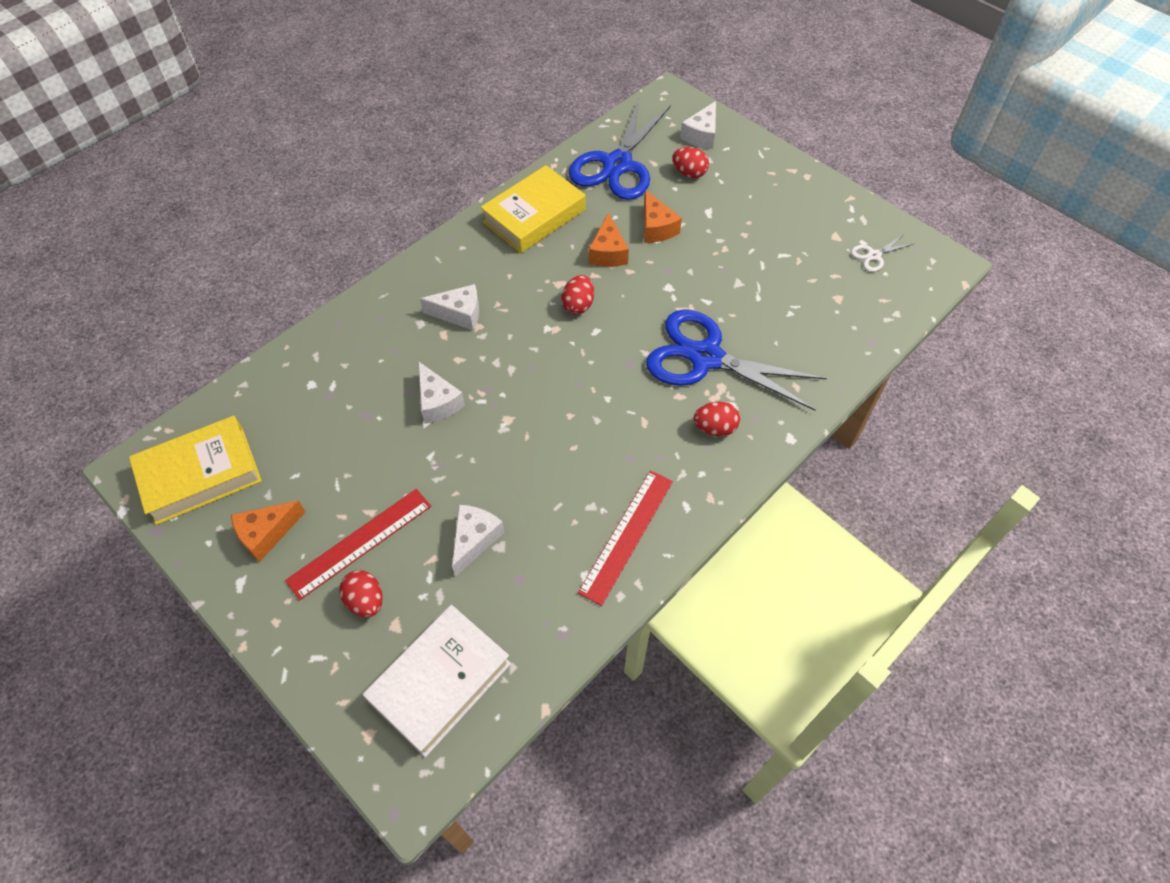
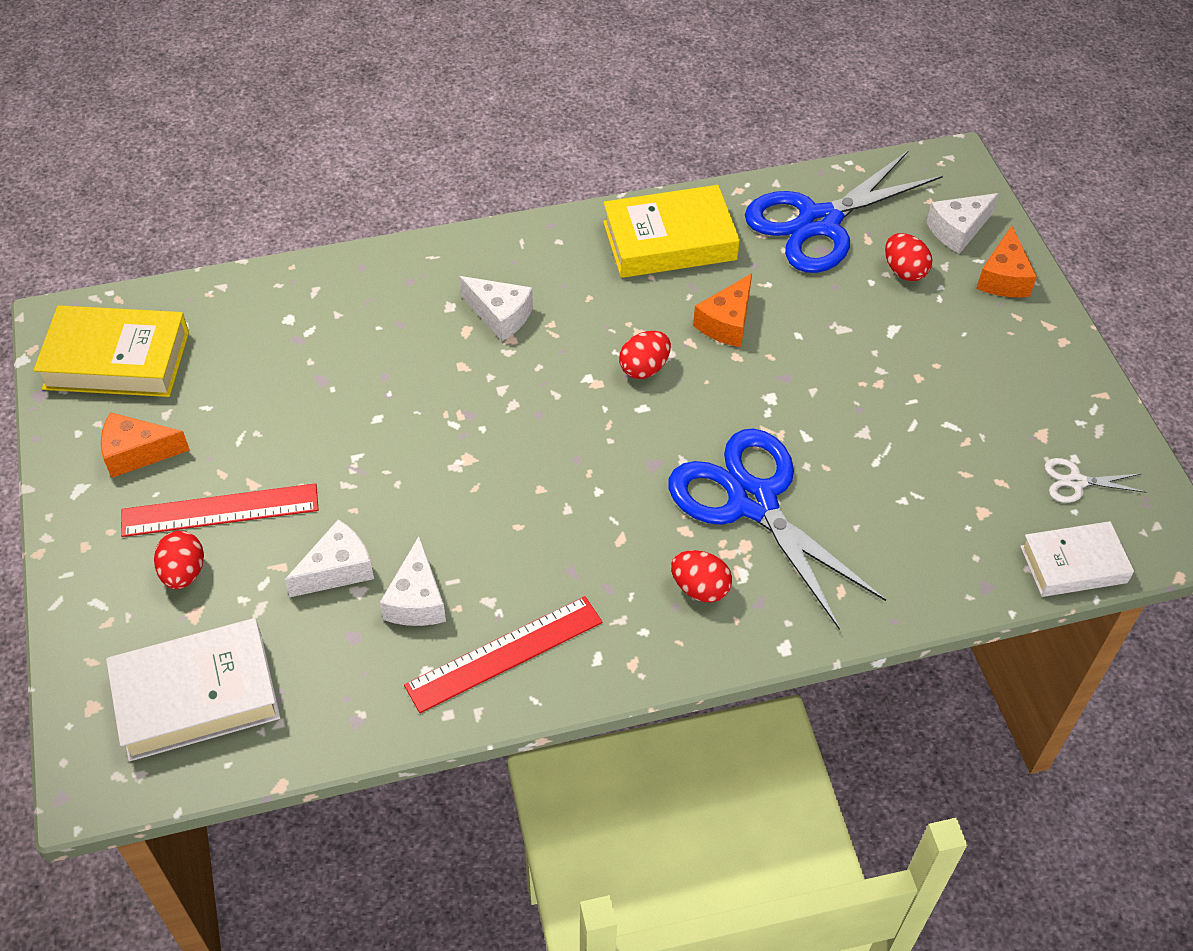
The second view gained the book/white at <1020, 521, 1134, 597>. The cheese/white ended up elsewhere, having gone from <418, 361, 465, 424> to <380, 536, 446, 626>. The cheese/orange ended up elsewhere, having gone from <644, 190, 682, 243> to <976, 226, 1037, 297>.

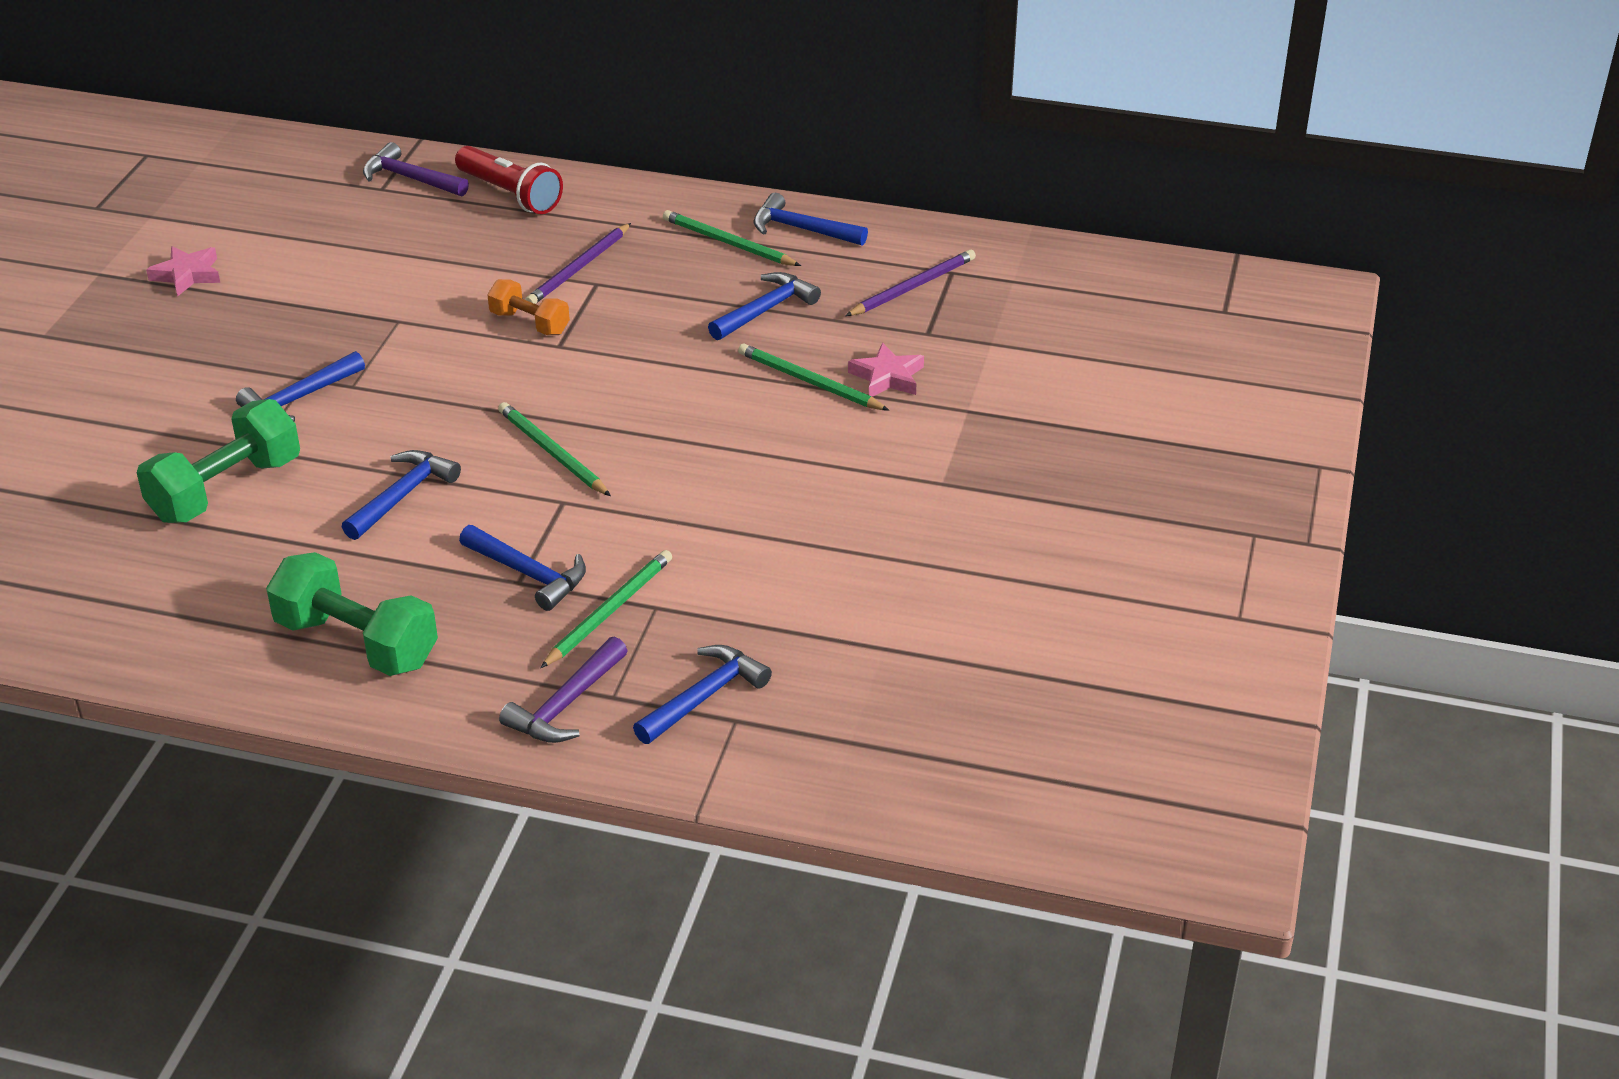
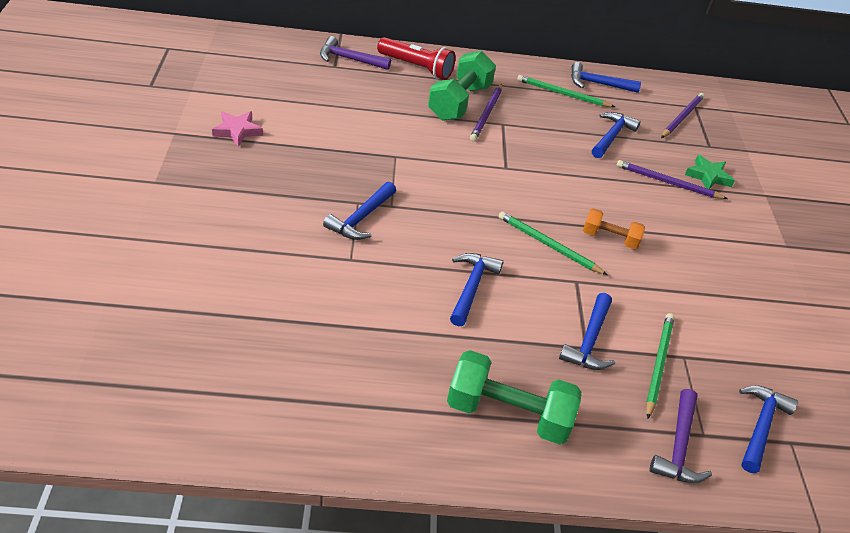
The dumbbell/green ended up elsewhere, having gone from <137, 399, 300, 523> to <428, 51, 496, 121>. The dumbbell/orange ended up elsewhere, having gone from <487, 279, 570, 335> to <583, 208, 645, 249>. What was the pencil/green at <738, 344, 889, 410> turned into the pencil/purple at <617, 160, 728, 199>. What was the star/pink at <848, 343, 924, 397> turned into the star/green at <685, 155, 735, 189>. The hammer/blue at <459, 525, 586, 611> ended up facing another way, 90 degrees clockwise from before.

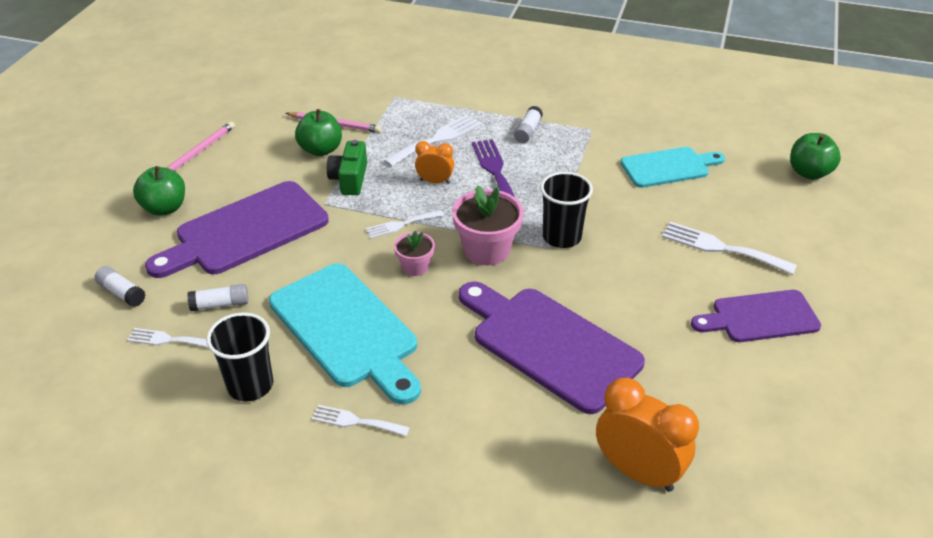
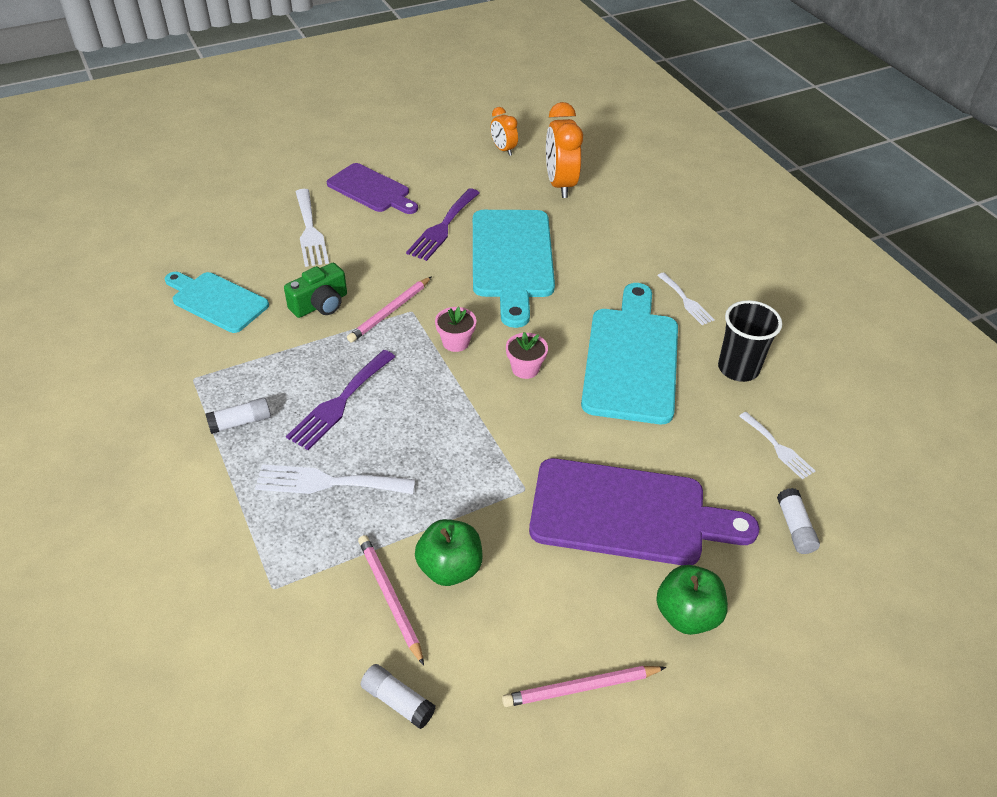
The second view lost the fork/white at <366, 210, 444, 239>. The second view lost the apple/green at <790, 133, 841, 180>. The second view gained the fork/purple at <406, 188, 480, 261>. The glue stick/white ended up elsewhere, having gone from <187, 284, 249, 311> to <360, 664, 436, 729>. The camera/green ended up elsewhere, having gone from <327, 140, 367, 195> to <284, 263, 347, 318>. The clock/orange ended up elsewhere, having gone from <415, 141, 454, 184> to <490, 107, 518, 156>. Where the cup/black stood at <540, 172, 593, 248>, the pencil/pink came to stand at <347, 276, 432, 343>. What was the cutting board/purple at <459, 281, 645, 414> turned into the cutting board/turquoise at <473, 210, 555, 328>. The size of the flower pot/pink at <452, 185, 524, 266> changed by a factor of 0.57.

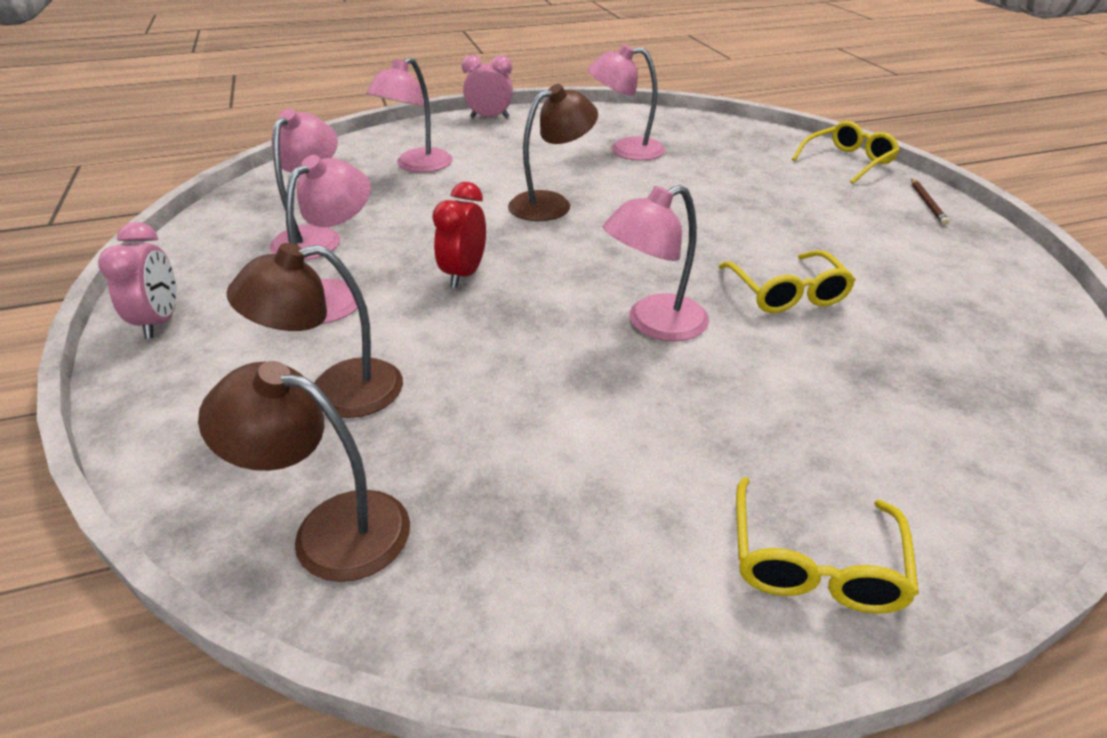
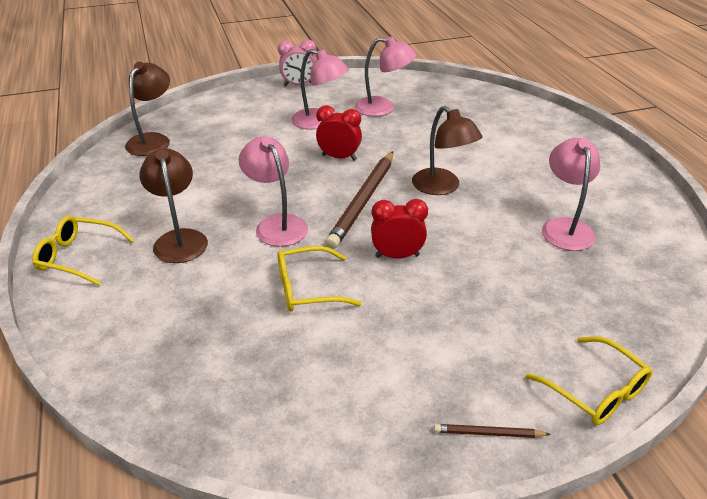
The second view lost the lamp/pink at <366, 57, 453, 173>. The second view lost the clock/pink at <462, 55, 513, 118>. The second view gained the pencil/brown at <325, 151, 393, 249>. The second view gained the clock/red at <371, 199, 428, 258>. The lamp/brown ended up elsewhere, having gone from <226, 243, 403, 418> to <139, 148, 208, 263>.

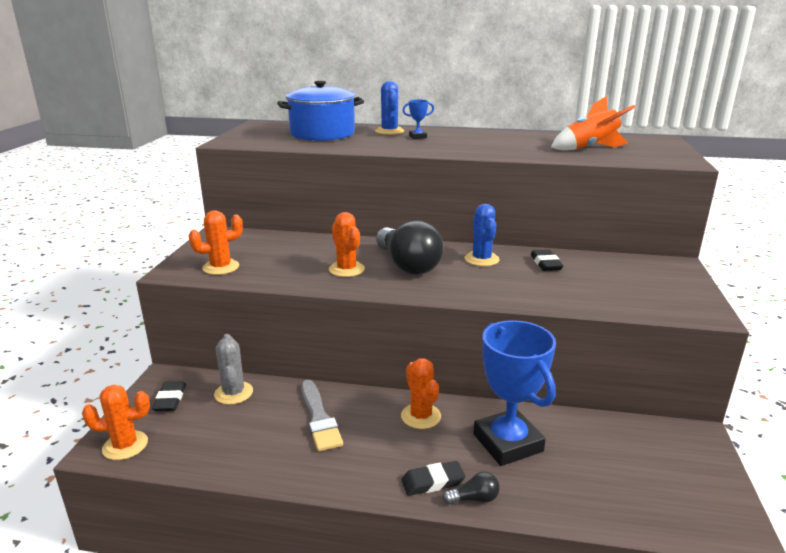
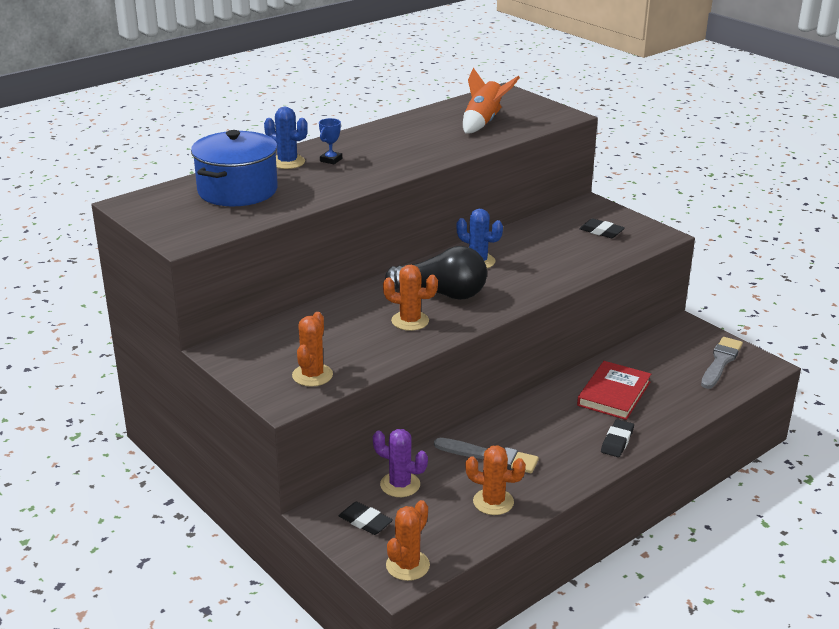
The second view lost the light bulb/black at <443, 472, 500, 504>. The second view gained the brush/grey at <701, 337, 743, 389>. The cactus/orange ended up elsewhere, having gone from <401, 358, 441, 429> to <465, 445, 526, 515>. The eraser/black ended up elsewhere, having gone from <531, 250, 564, 271> to <579, 218, 625, 238>. Where the trophy/blue stood at <473, 320, 556, 466>, the book/red came to stand at <577, 361, 651, 420>. What was the cactus/grey at <214, 334, 253, 405> turned into the cactus/purple at <373, 429, 428, 497>.

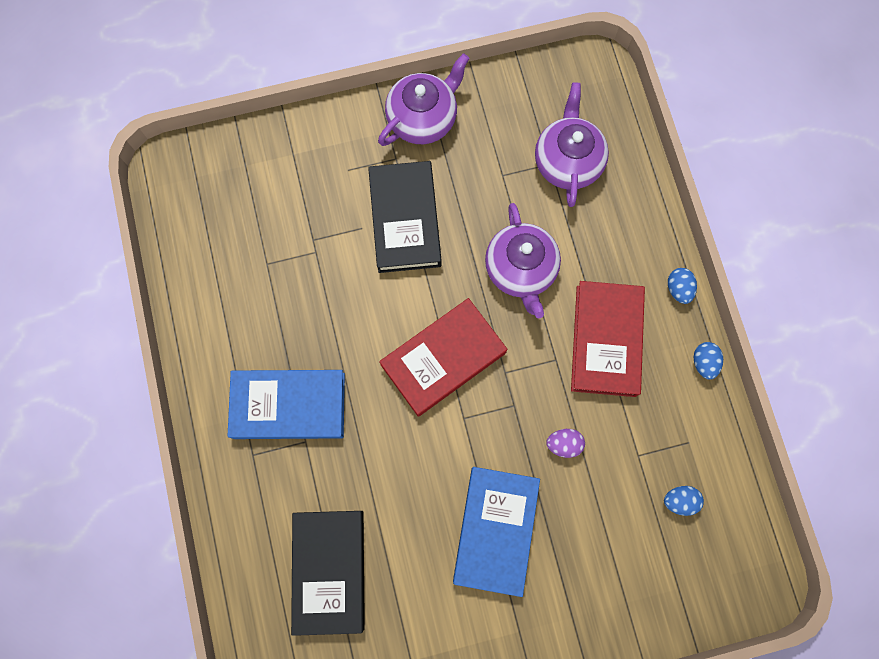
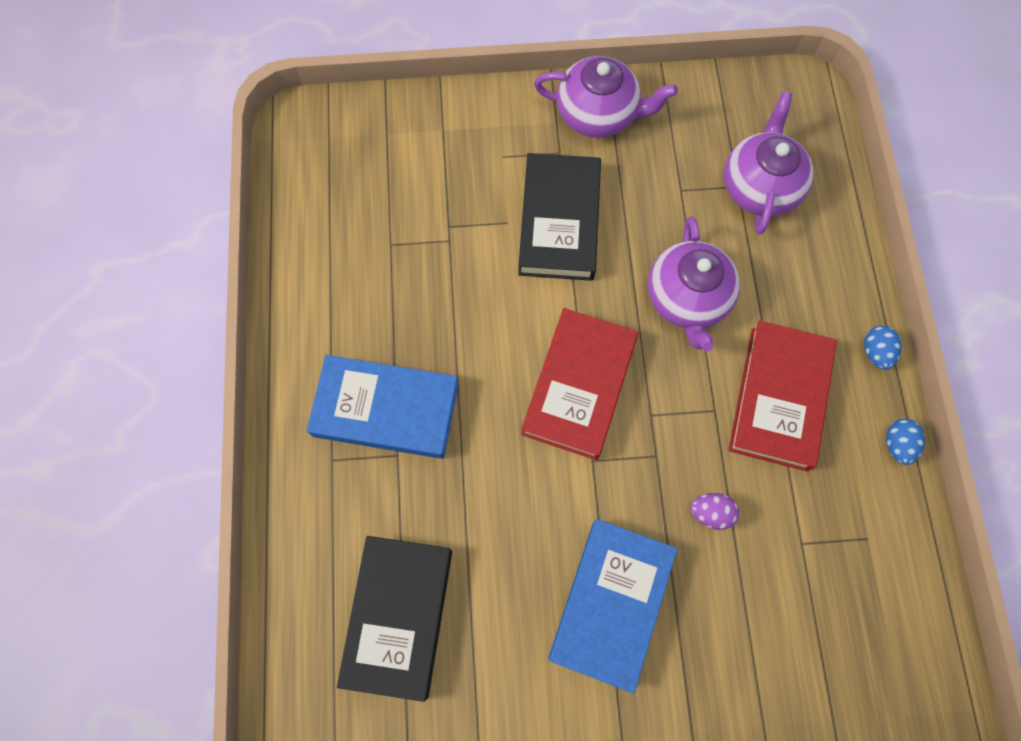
The second view lost the egg/blue at <664, 486, 704, 516>. The teapot/purple at <378, 53, 470, 146> ended up facing another way, 45 degrees clockwise from before. The book/red at <379, 298, 507, 417> ended up facing another way, 45 degrees counterclockwise from before.

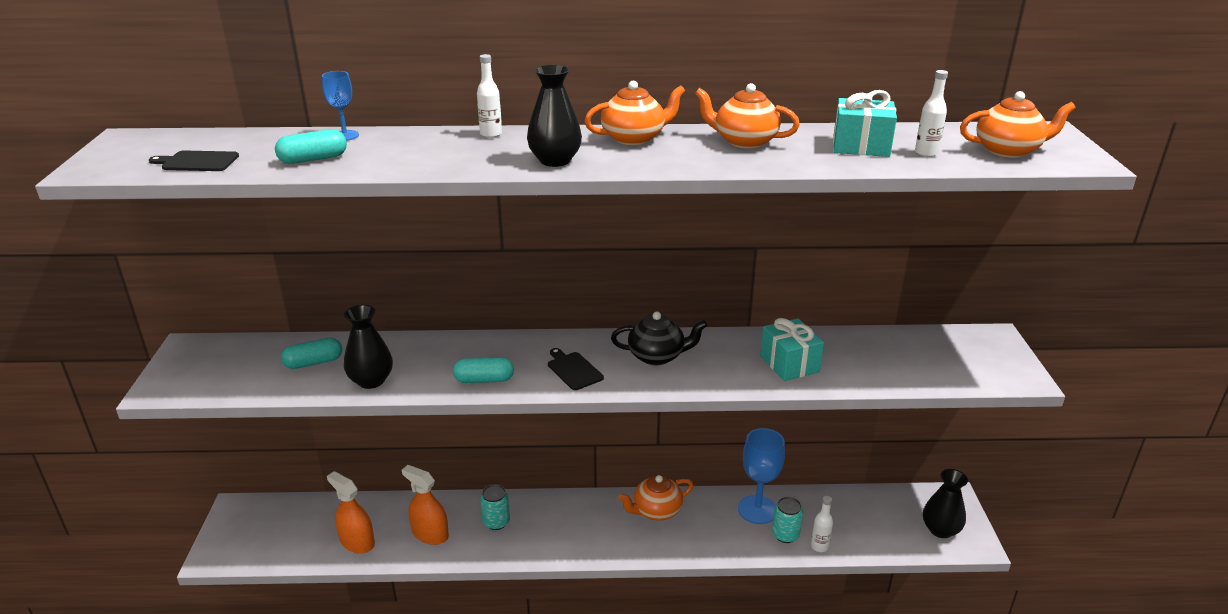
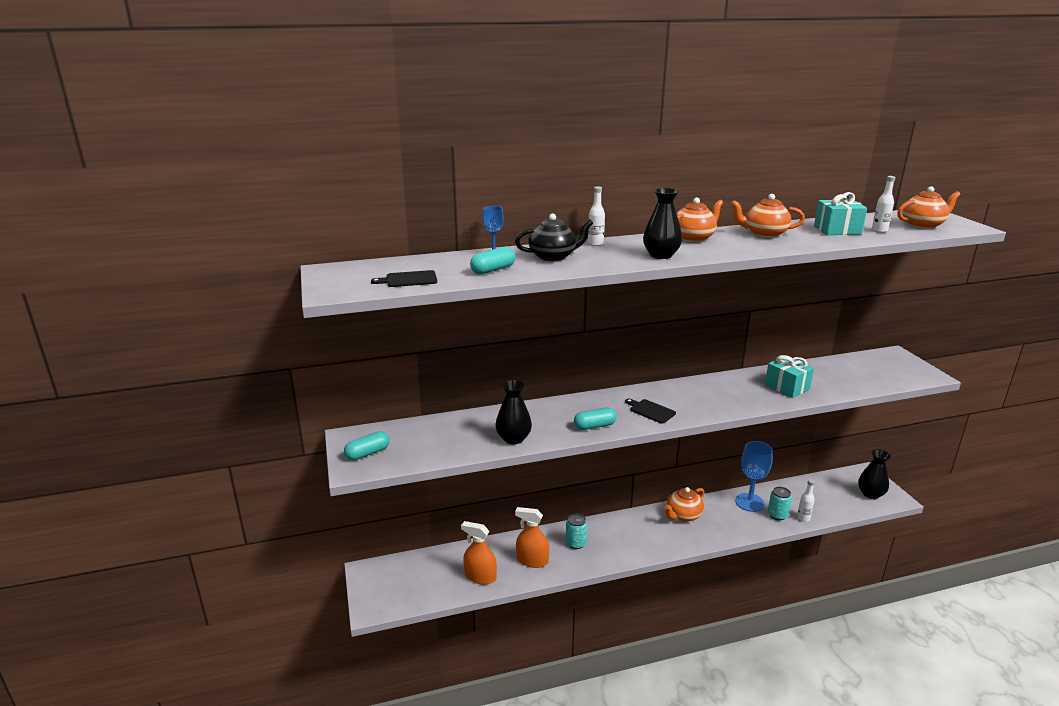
The capsule/turquoise ended up elsewhere, having gone from <281, 338, 342, 369> to <344, 431, 389, 460>. The teapot/black ended up elsewhere, having gone from <611, 311, 707, 365> to <515, 213, 593, 261>.

